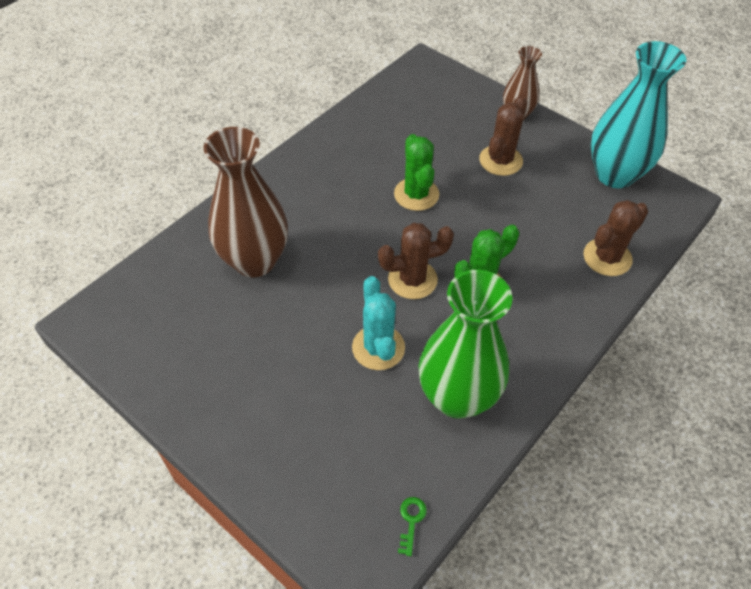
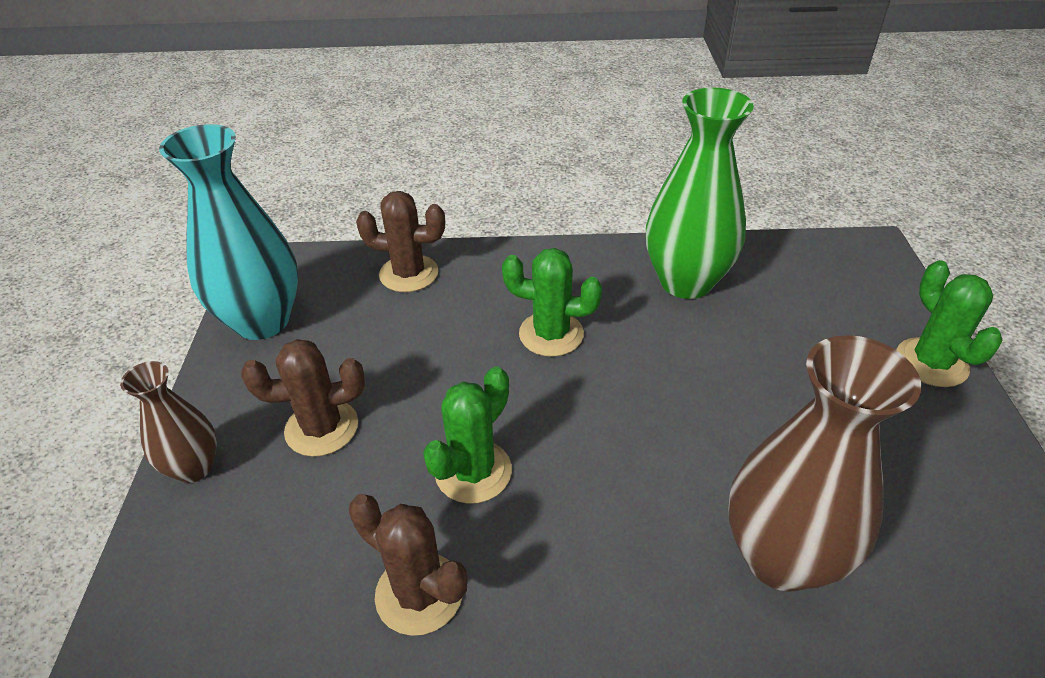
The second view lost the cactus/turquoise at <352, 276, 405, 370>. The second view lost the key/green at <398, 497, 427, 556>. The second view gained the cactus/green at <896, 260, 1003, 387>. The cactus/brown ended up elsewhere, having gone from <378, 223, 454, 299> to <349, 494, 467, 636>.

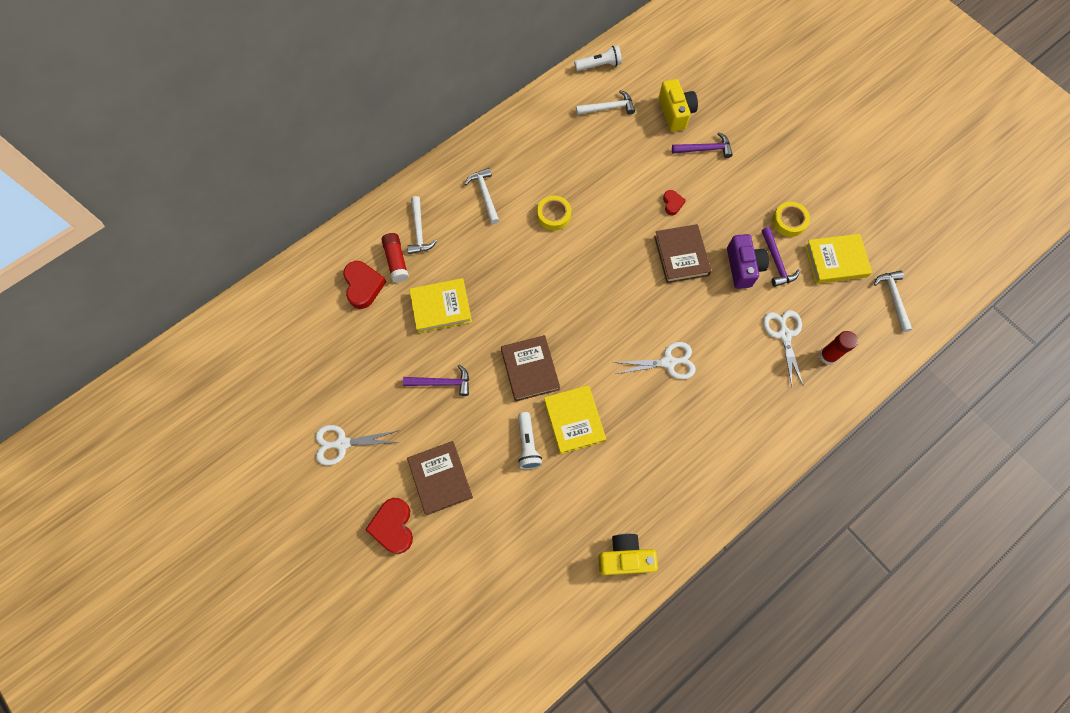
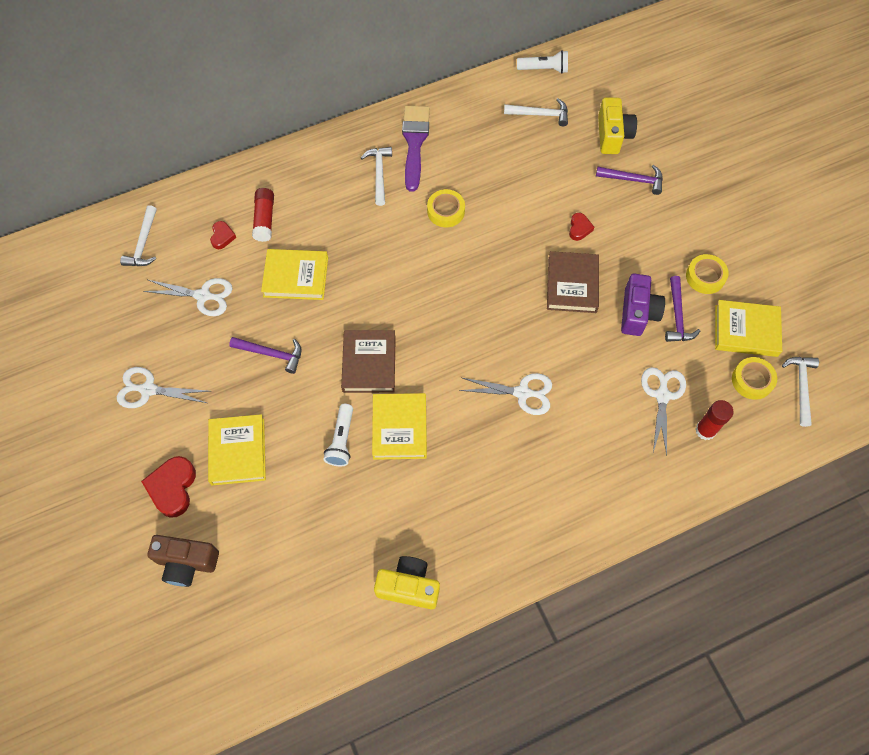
The second view gained the scissors/white at <143, 278, 233, 316>. The second view gained the camera/brown at <147, 535, 219, 587>. The second view gained the brush/purple at <402, 106, 430, 192>. The second view gained the tape/yellow at <732, 357, 777, 400>. The hammer/white ended up elsewhere, having gone from <407, 196, 437, 254> to <120, 205, 157, 266>. What was the book/brown at <407, 441, 473, 515> turned into the book/yellow at <208, 414, 266, 485>. The size of the heart/red at <343, 261, 386, 309> changed by a factor of 0.55.

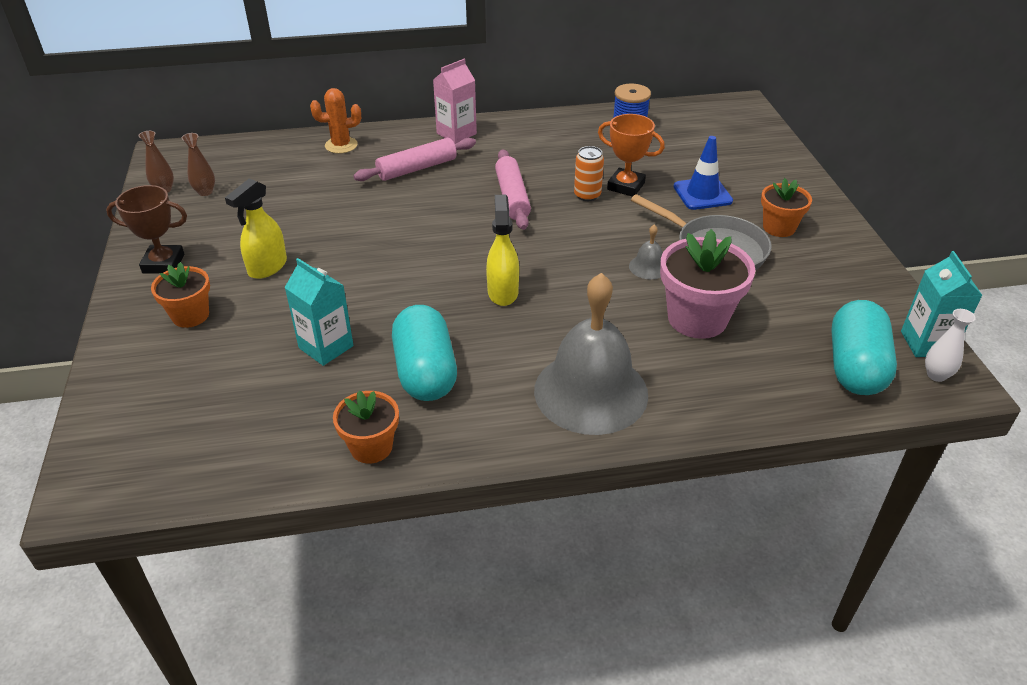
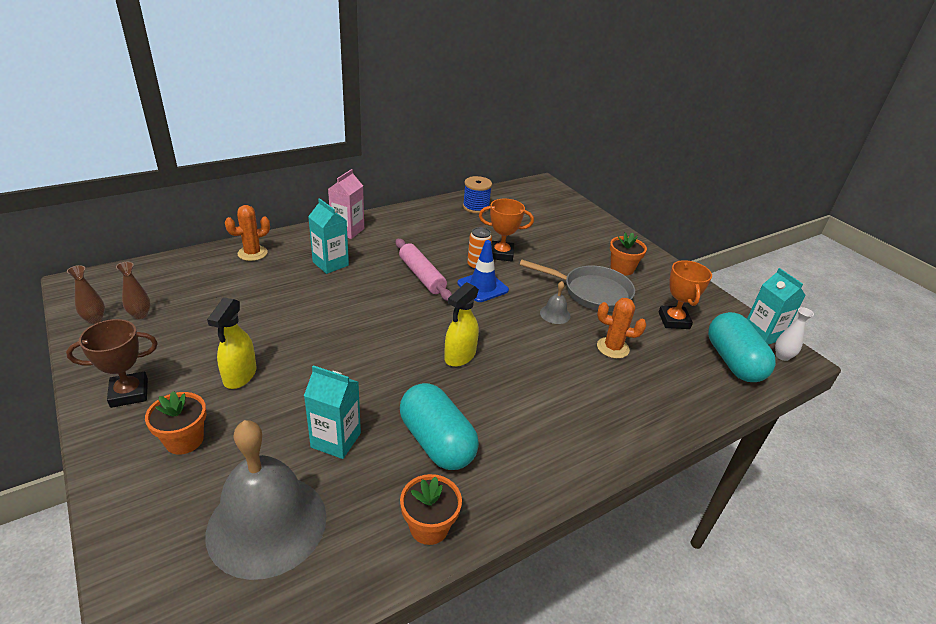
The second view gained the trophy/orange at <659, 260, 712, 329>. The bell/grey ended up elsewhere, having gone from <534, 273, 648, 435> to <206, 420, 326, 580>. The traffic cone/blue ended up elsewhere, having gone from <673, 136, 733, 210> to <457, 240, 509, 302>. Where the rolling pin/pink stood at <353, 138, 476, 181>, the carton/turquoise came to stand at <308, 198, 349, 274>. Where the flower pot/pink stood at <660, 229, 756, 339>, the cactus/orange came to stand at <597, 298, 646, 359>. The spray bottle/yellow at <486, 195, 519, 306> ended up facing another way, 120 degrees counterclockwise from before.

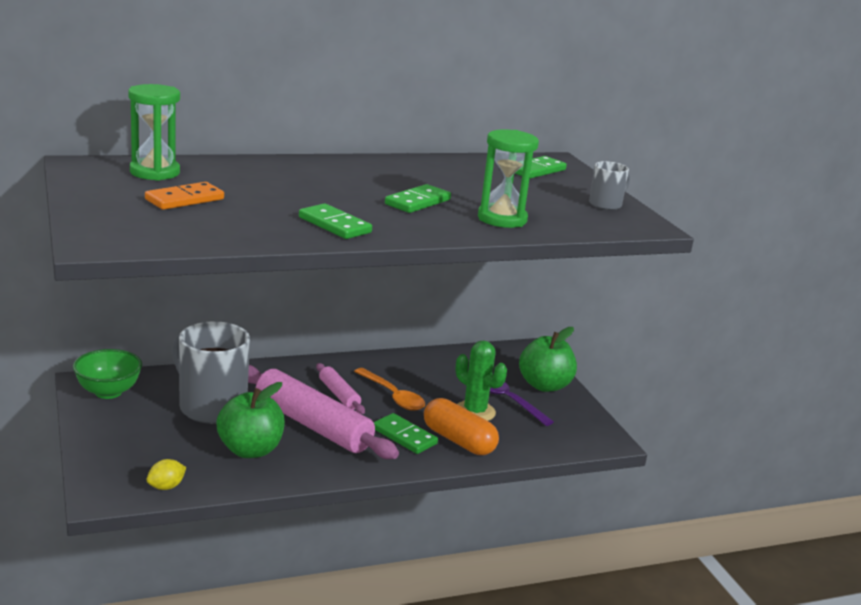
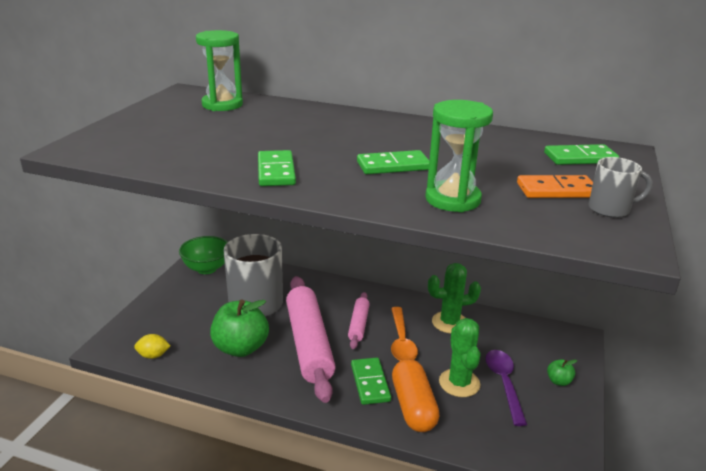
The second view gained the cactus/green at <428, 263, 481, 334>. The domino/orange ended up elsewhere, having gone from <145, 182, 224, 210> to <517, 175, 593, 198>. The size of the apple/green at <519, 327, 577, 392> changed by a factor of 0.45.

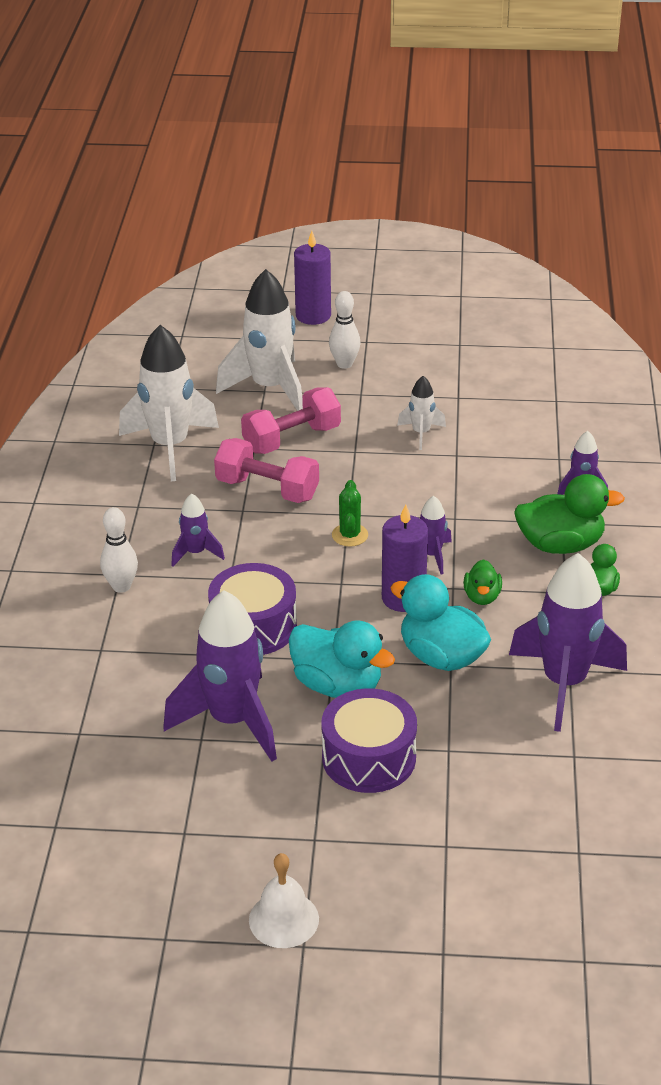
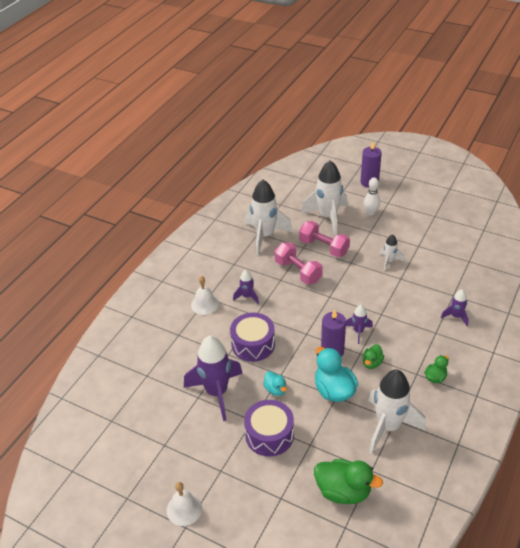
The second view lost the cactus/green at <332, 480, 368, 547>. The duck/green ended up elsewhere, having gone from <514, 474, 625, 554> to <314, 459, 383, 504>. Where the bowling pin/white stood at <100, 507, 138, 593>, the bell/white came to stand at <191, 276, 219, 315>. What was the rocket/purple at <509, 553, 627, 732> turned into the rocket/white at <369, 369, 426, 454>. The dumbbell/pink at <241, 387, 341, 454> ended up facing another way, 45 degrees clockwise from before. The size of the duck/turquoise at <289, 620, 395, 698> changed by a factor of 0.54.

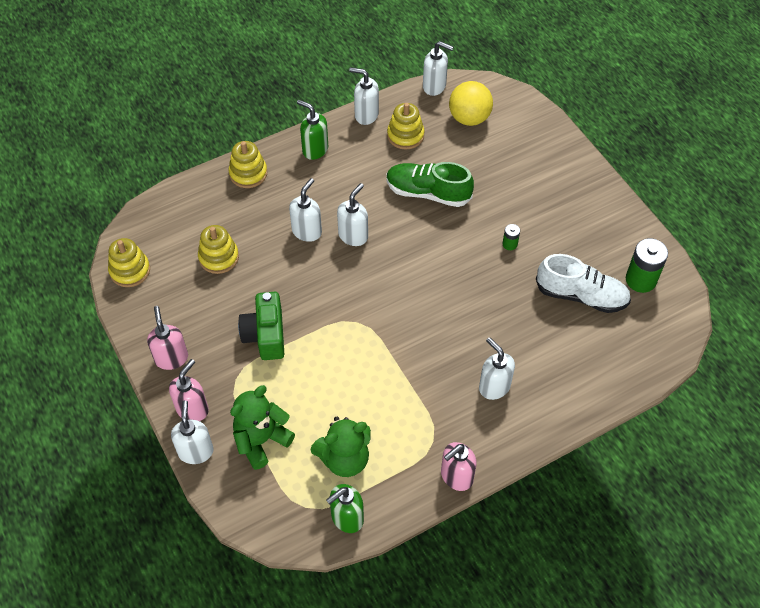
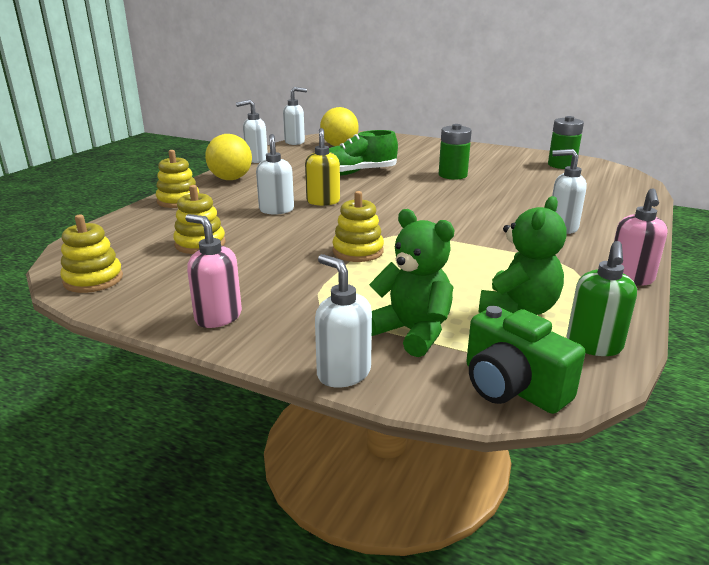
The second view lost the soap dispenser/pink at <169, 359, 209, 421>. The second view lost the shoe/white at <536, 254, 631, 313>. The camera/green ended up elsewhere, having gone from <238, 292, 284, 360> to <466, 306, 585, 414>. The stacking toy/yellow ended up elsewhere, having gone from <387, 103, 424, 150> to <332, 191, 384, 262>. Where the soap dispenser/green stood at <297, 100, 328, 160>, the ball/yellow came to stand at <205, 134, 252, 180>. What was the soap dispenser/white at <337, 183, 368, 246> turned into the soap dispenser/yellow at <305, 128, 340, 206>. The teddy bear/green at <230, 385, 295, 470> ended up facing another way, 120 degrees clockwise from before. The size of the battery/green at <503, 224, 520, 250> changed by a factor of 2.02.

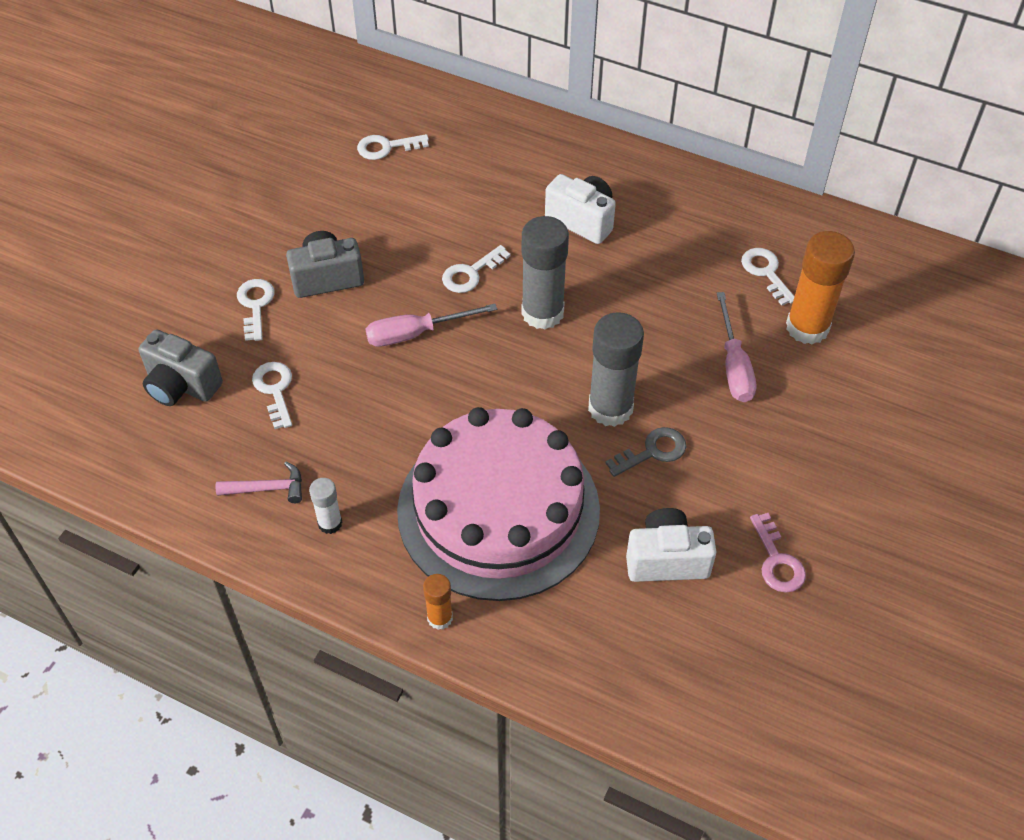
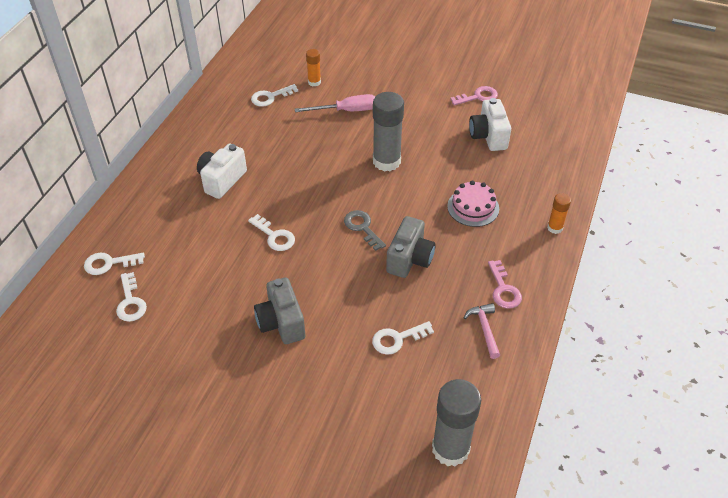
The second view lost the screwdriver/pink at <366, 304, 497, 347>. The camera/grey ended up elsewhere, having gone from <139, 329, 223, 406> to <386, 216, 436, 278>. The key/white ended up elsewhere, having gone from <237, 279, 275, 341> to <84, 253, 145, 275>. The glue stick/grey ended up elsewhere, having gone from <521, 216, 569, 329> to <432, 379, 481, 467>. The key/grey ended up elsewhere, having gone from <605, 427, 686, 477> to <344, 210, 386, 251>. Where the glue stick/white stood at <309, 478, 342, 534>, the key/pink came to stand at <488, 260, 522, 309>. The size of the cake/pink at <397, 407, 600, 601> changed by a factor of 0.41. The size of the glue stick/orange at <786, 231, 855, 345> changed by a factor of 0.51.

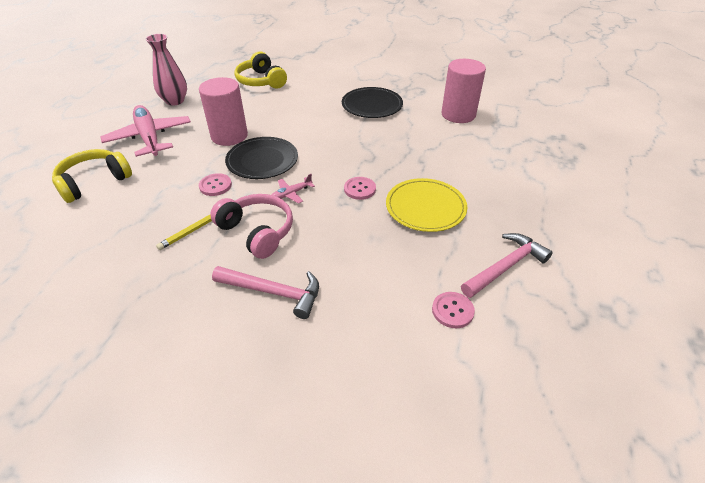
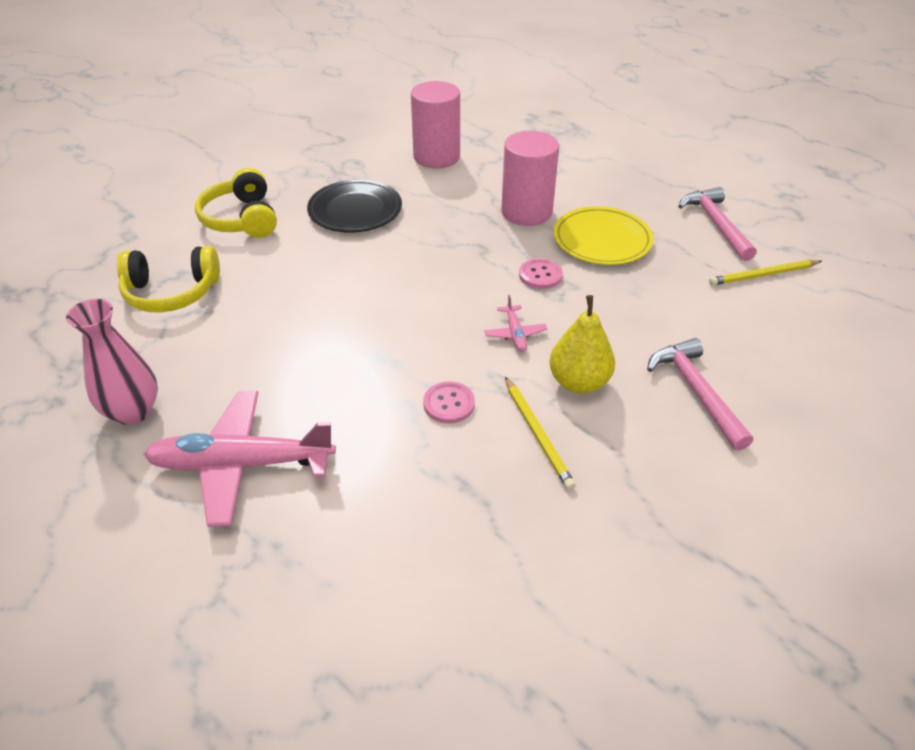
The second view lost the plate/black at <225, 137, 298, 179>. The headphones/yellow ended up elsewhere, having gone from <52, 149, 132, 203> to <195, 168, 277, 238>. The cylinder/pink ended up elsewhere, having gone from <199, 77, 248, 146> to <501, 131, 559, 226>. Where the headphones/pink stood at <210, 194, 293, 259>, the pear/yellow came to stand at <549, 295, 615, 394>. Where the button/pink stood at <432, 292, 475, 328>, the pencil/yellow came to stand at <709, 260, 822, 286>. The hammer/pink at <212, 266, 319, 319> ended up facing another way, 60 degrees counterclockwise from before.

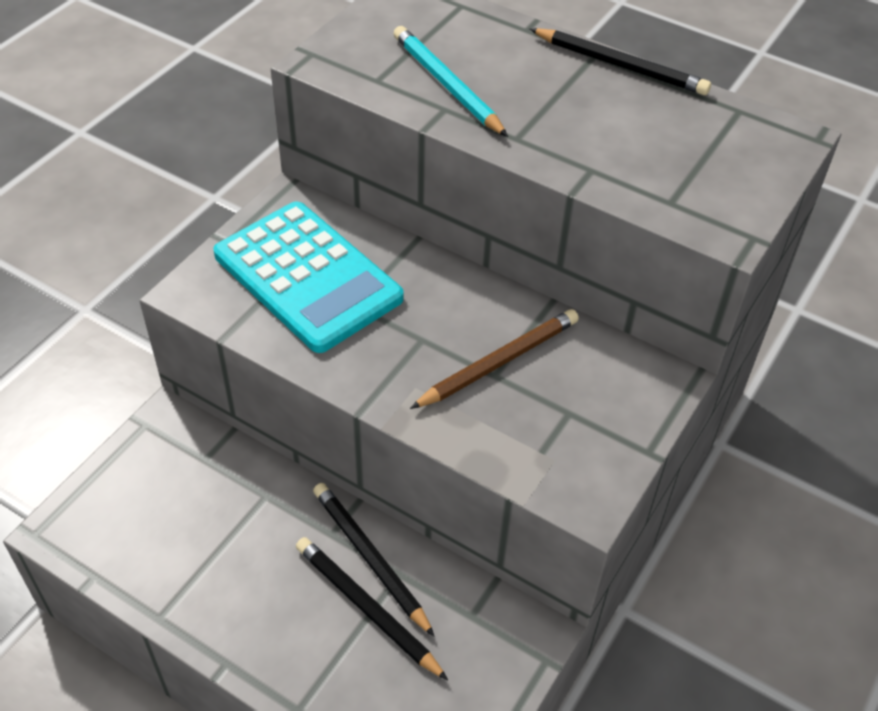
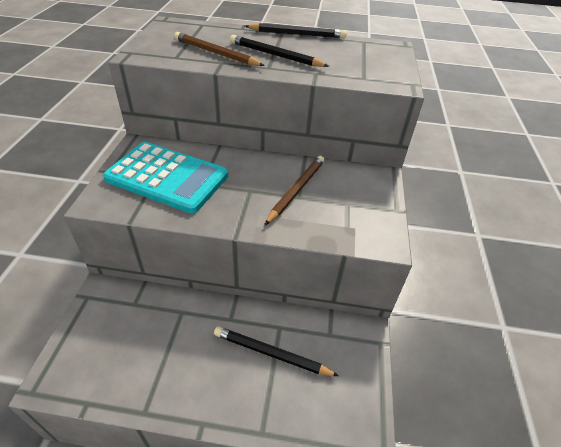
The pencil/black ended up elsewhere, having gone from <313, 483, 435, 637> to <230, 35, 329, 67>. What was the pencil/turquoise at <394, 26, 508, 137> turned into the pencil/brown at <174, 32, 265, 66>.

